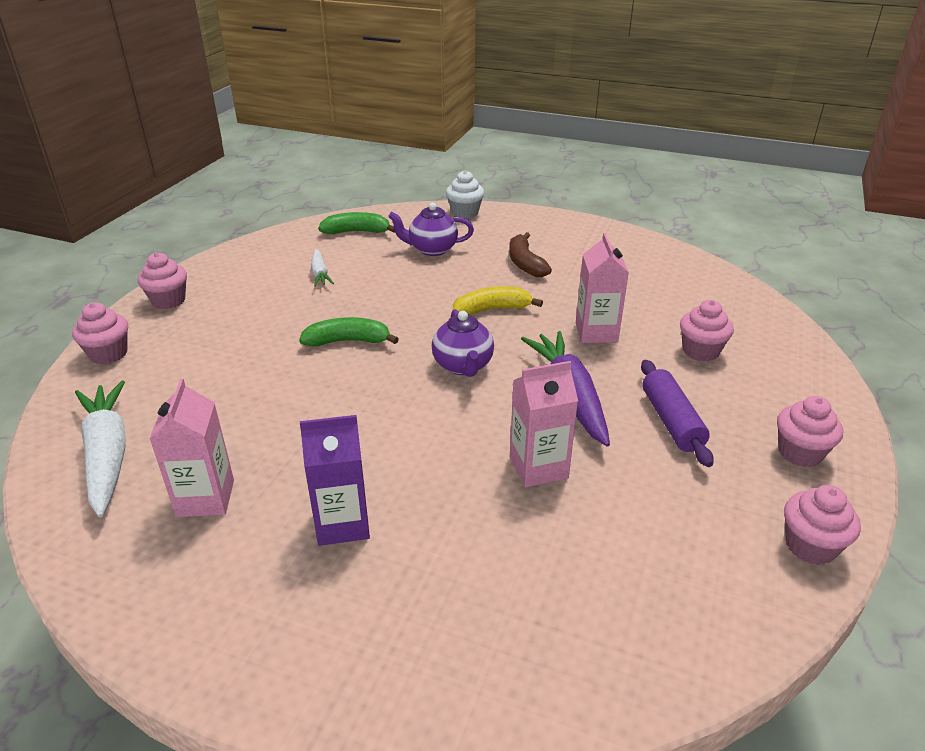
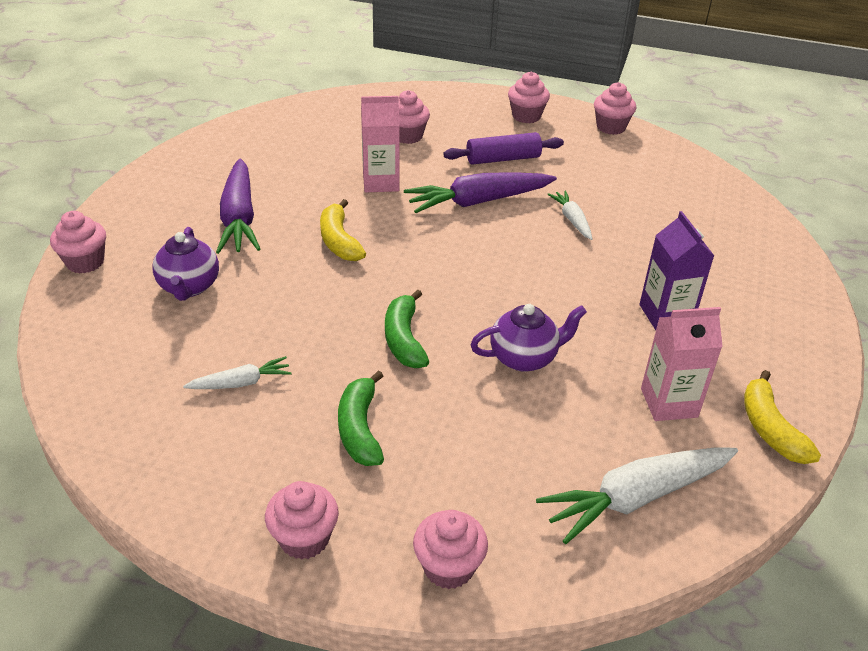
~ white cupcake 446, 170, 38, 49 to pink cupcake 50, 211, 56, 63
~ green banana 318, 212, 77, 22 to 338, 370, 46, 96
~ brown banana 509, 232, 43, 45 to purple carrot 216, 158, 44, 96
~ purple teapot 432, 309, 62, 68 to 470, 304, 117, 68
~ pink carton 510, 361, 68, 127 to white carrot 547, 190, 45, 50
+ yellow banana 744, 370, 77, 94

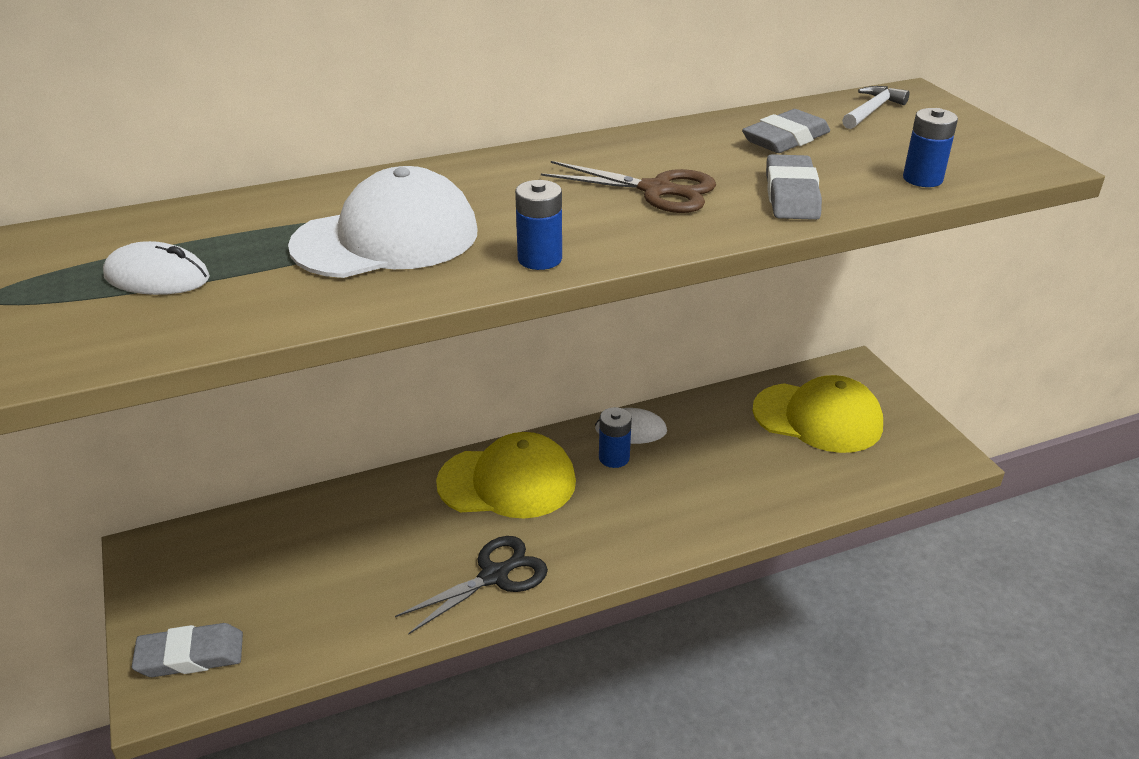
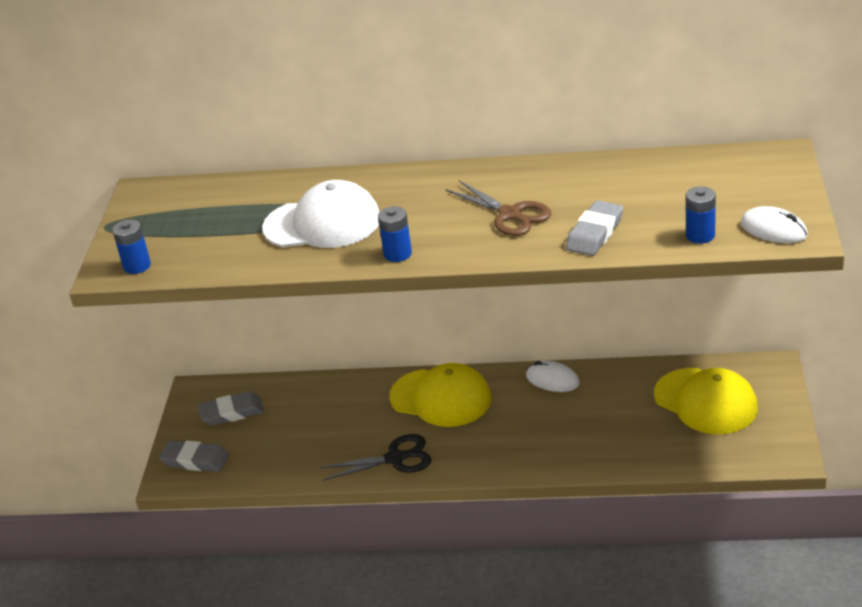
- white hammer 842, 86, 67, 43
~ grey eraser 742, 109, 88, 44 to 198, 392, 66, 34
~ white mouse 103, 241, 107, 54 to 741, 206, 67, 37
~ blue battery 599, 407, 33, 61 to 112, 220, 39, 54

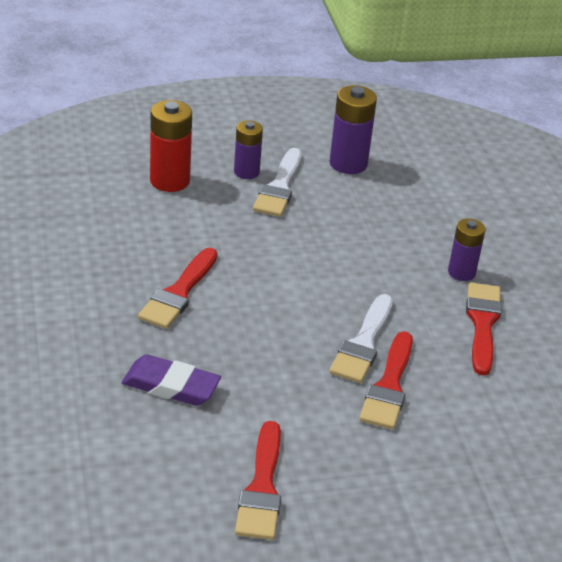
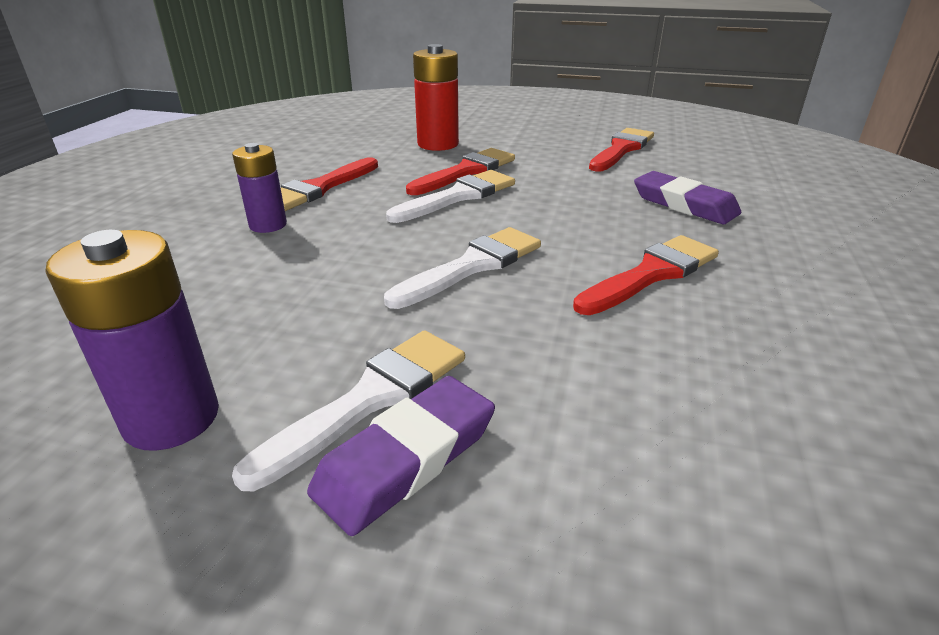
~ red battery 150, 100, 42, 92 to 413, 44, 46, 107
~ purple battery 234, 120, 29, 59 to purple eraser 307, 376, 188, 160
+ white brush 384, 227, 157, 82

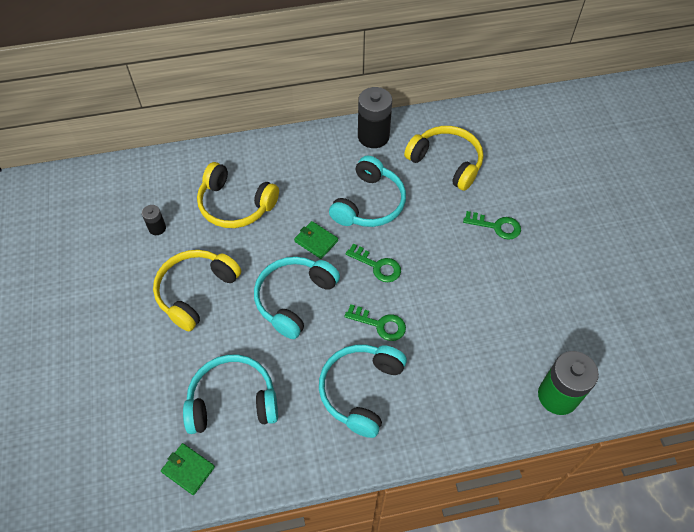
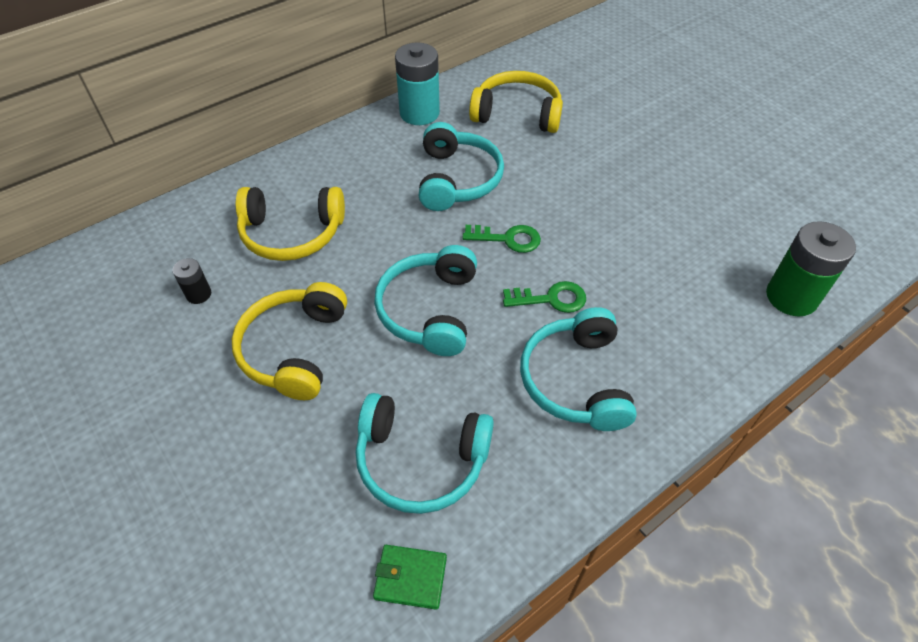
~ black battery 358, 87, 34, 61 to turquoise battery 395, 42, 45, 83
- green key 463, 211, 58, 29
- green wallet 294, 221, 44, 38
~ turquoise headphones 183, 354, 95, 80 = 356, 393, 138, 121 135 degrees counterclockwise

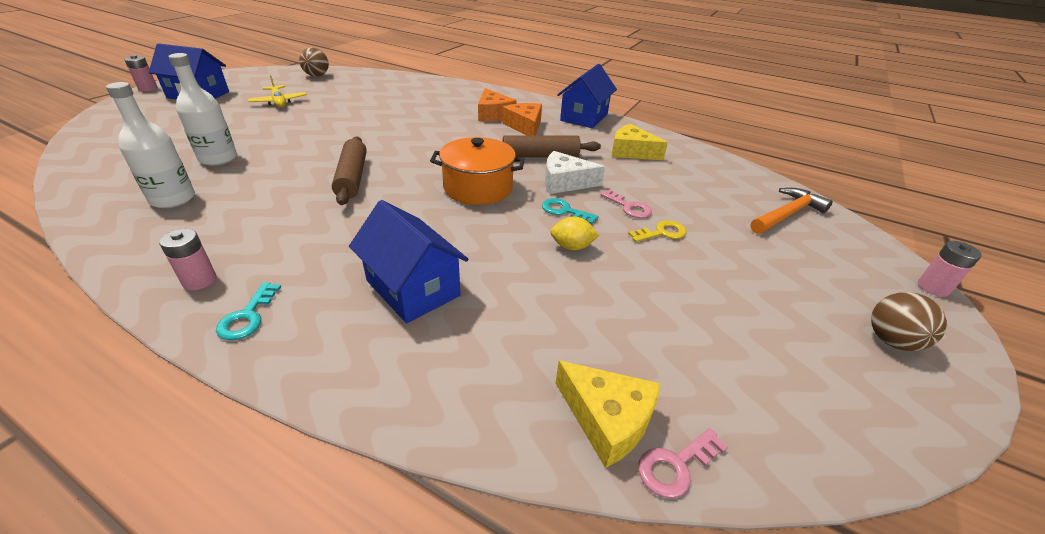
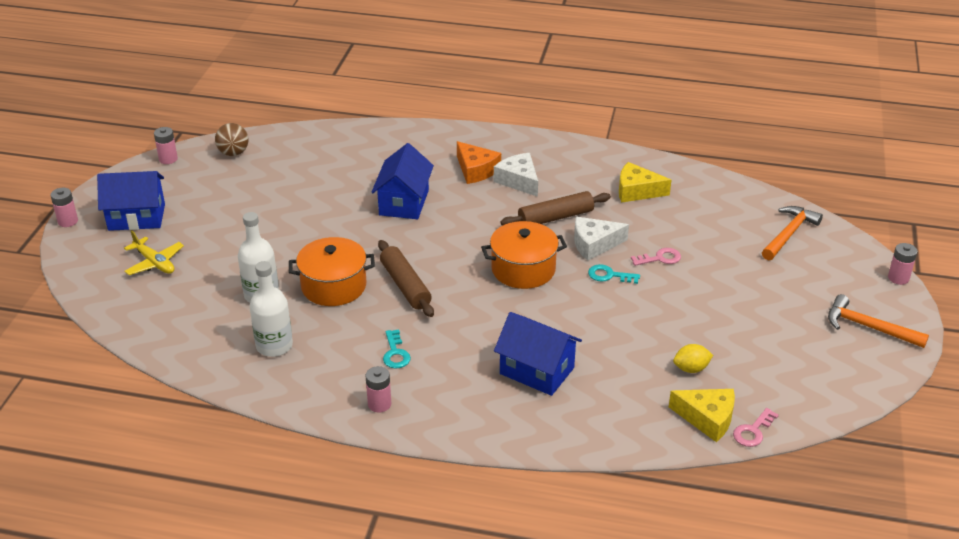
~ blue house 557, 64, 60, 64 to 371, 143, 63, 76
~ yellow plane 248, 75, 59, 33 to 124, 230, 60, 45
~ orange cheese 502, 103, 40, 32 to white cheese 494, 153, 44, 44
~ pink key 600, 189, 52, 29 = 631, 248, 50, 18 45 degrees counterclockwise
~ yellow lemon 550, 217, 49, 33 to 673, 344, 40, 29
- yellow key 628, 220, 59, 22
~ turquoise key 216, 282, 65, 58 to 383, 330, 28, 39
~ brown ball 871, 292, 76, 59 to orange hammer 828, 294, 101, 54
+ pink battery 154, 127, 24, 37
+ orange pot 289, 237, 86, 69

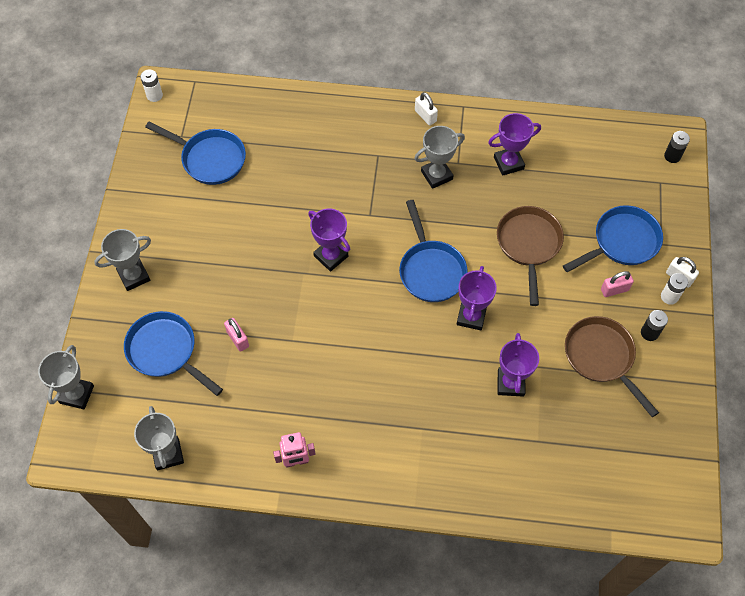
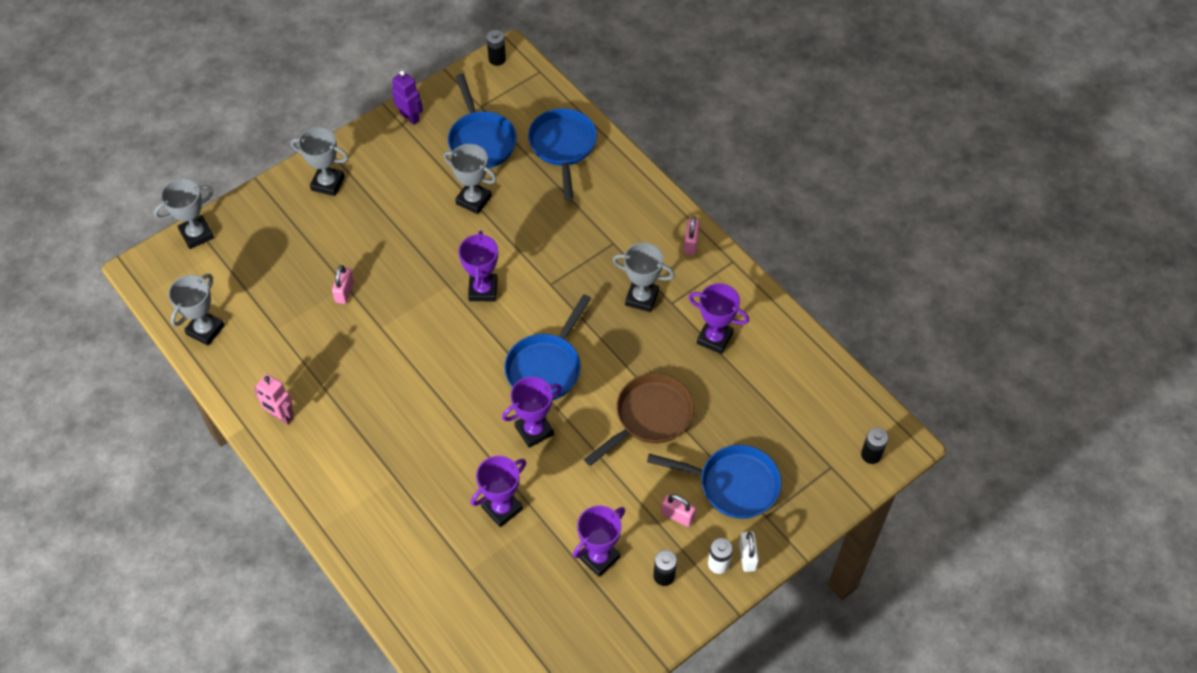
~ white battery 140, 69, 23, 33 to black battery 487, 30, 19, 36
~ white padlock 415, 92, 23, 34 to pink padlock 684, 216, 16, 39
~ blue pan 124, 311, 99, 85 to 528, 108, 69, 92
~ brown pan 565, 316, 94, 101 to purple trophy 573, 506, 52, 71
+ purple robot 392, 70, 31, 55
+ grey trophy 443, 144, 54, 70

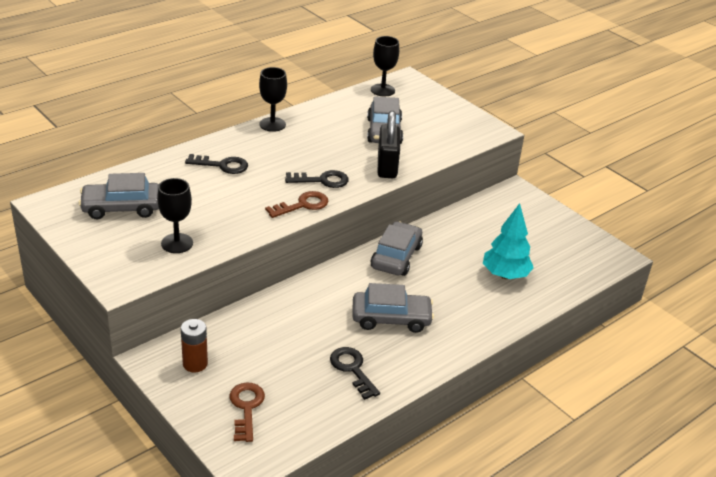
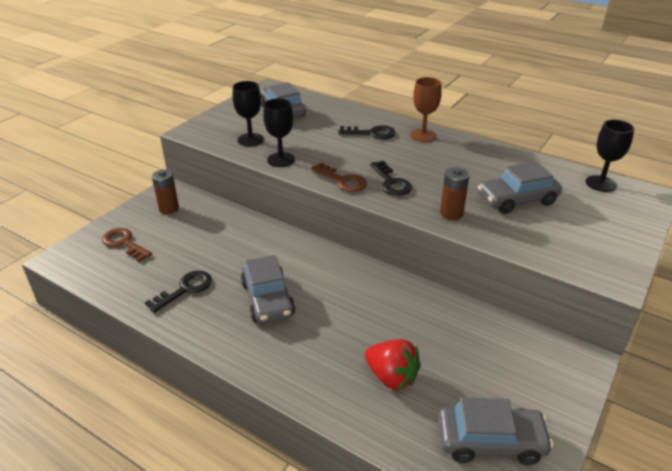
~ black goblet 259, 67, 28, 65 to 263, 98, 32, 69
~ black padlock 378, 111, 22, 67 to brown battery 440, 167, 30, 53
~ black key 185, 154, 63, 20 = 339, 125, 57, 14 75 degrees counterclockwise
~ turquoise tree 483, 203, 51, 76 to red strawberry 365, 339, 56, 51
~ grey car 371, 221, 52, 55 to 438, 397, 115, 68
~ brown key 229, 382, 36, 60 = 102, 228, 50, 34 120 degrees counterclockwise
+ brown goblet 410, 77, 32, 65

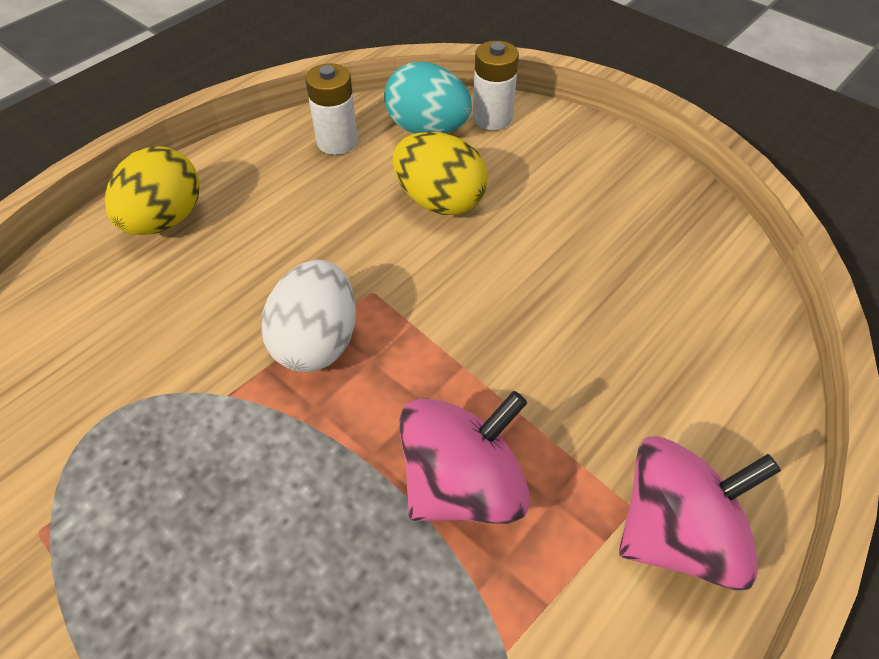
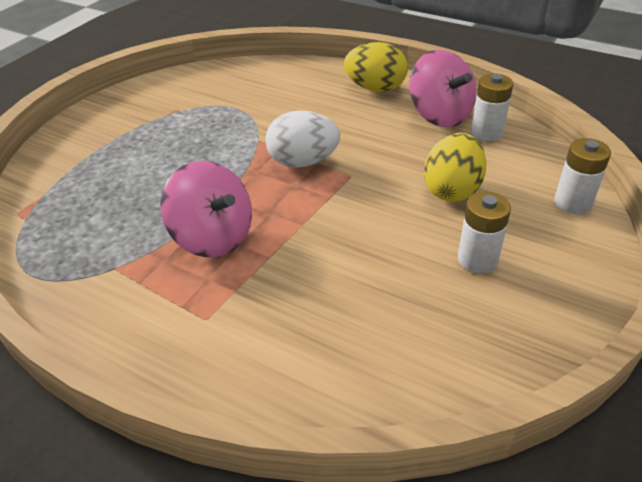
- turquoise egg 384, 62, 88, 72
~ pink spinning top 619, 436, 162, 155 to 409, 50, 68, 77
+ white battery 458, 192, 53, 82

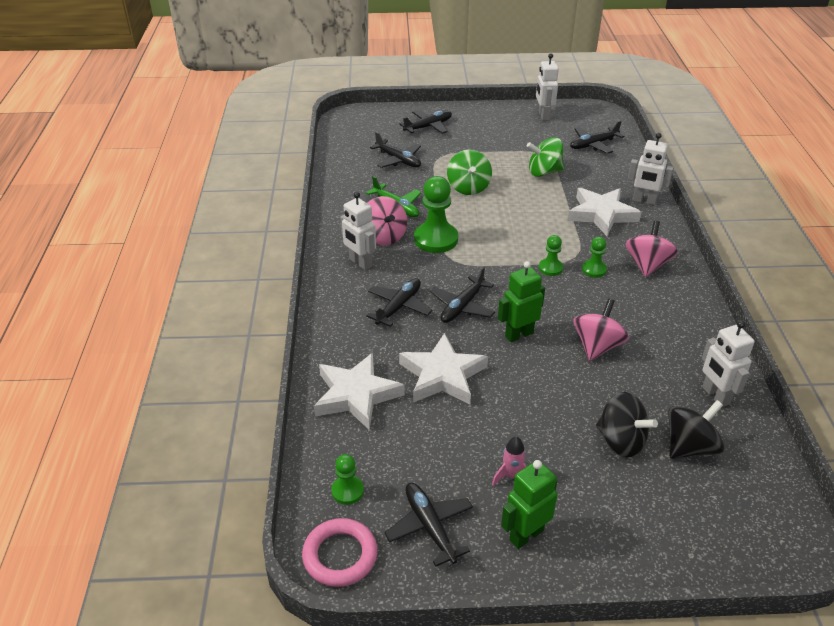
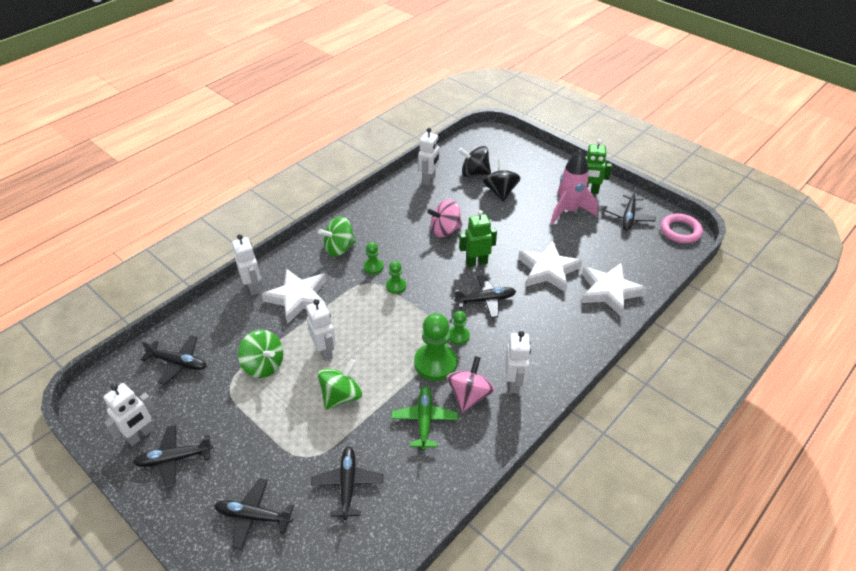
~ pink spinning top 626, 221, 52, 56 to green spinning top 318, 216, 38, 41
~ green robot 498, 261, 47, 81 = 459, 210, 38, 57 150 degrees clockwise
~ black plane 366, 278, 67, 49 to 133, 425, 80, 63
~ pink rocket 492, 436, 35, 50 = 550, 150, 48, 75 x2.11
~ green pawn 331, 454, 33, 51 to 449, 311, 21, 34
+ white robot 306, 299, 30, 62

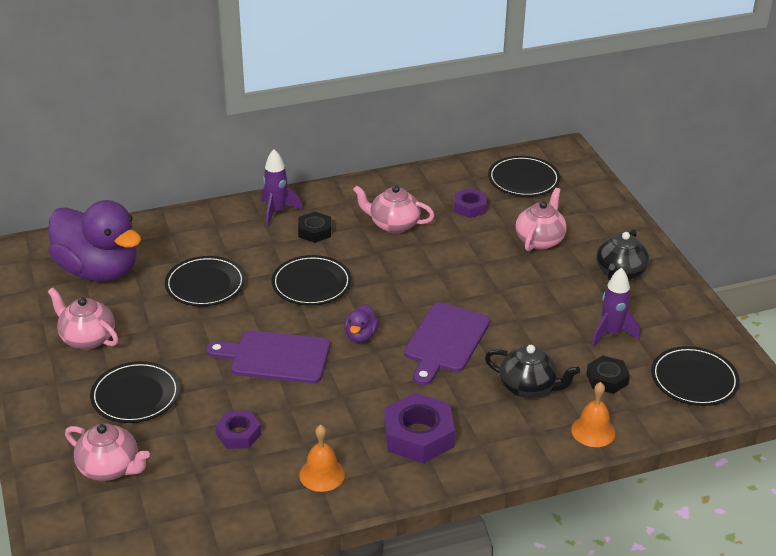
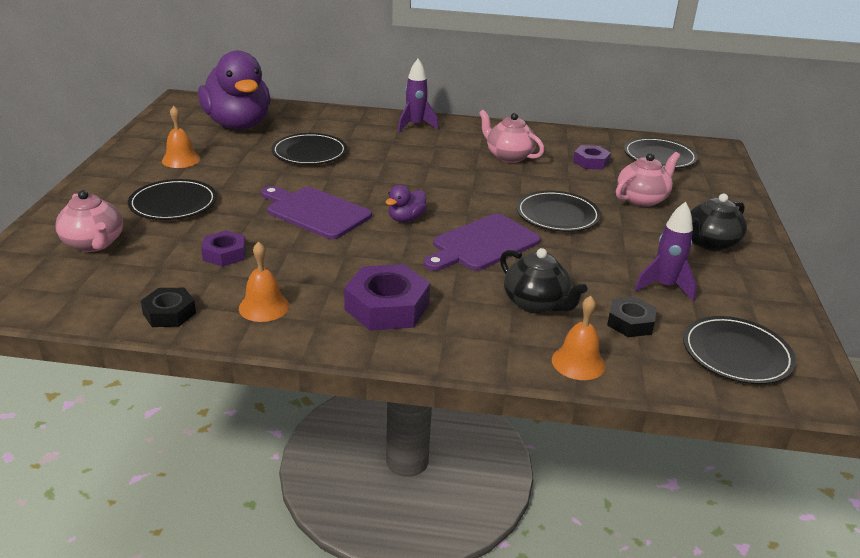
~ black nut 298, 212, 33, 31 to 141, 288, 55, 39
~ black plate 272, 255, 80, 51 to 516, 191, 85, 41
~ pink teapot 48, 288, 70, 62 to orange bell 162, 106, 38, 62

